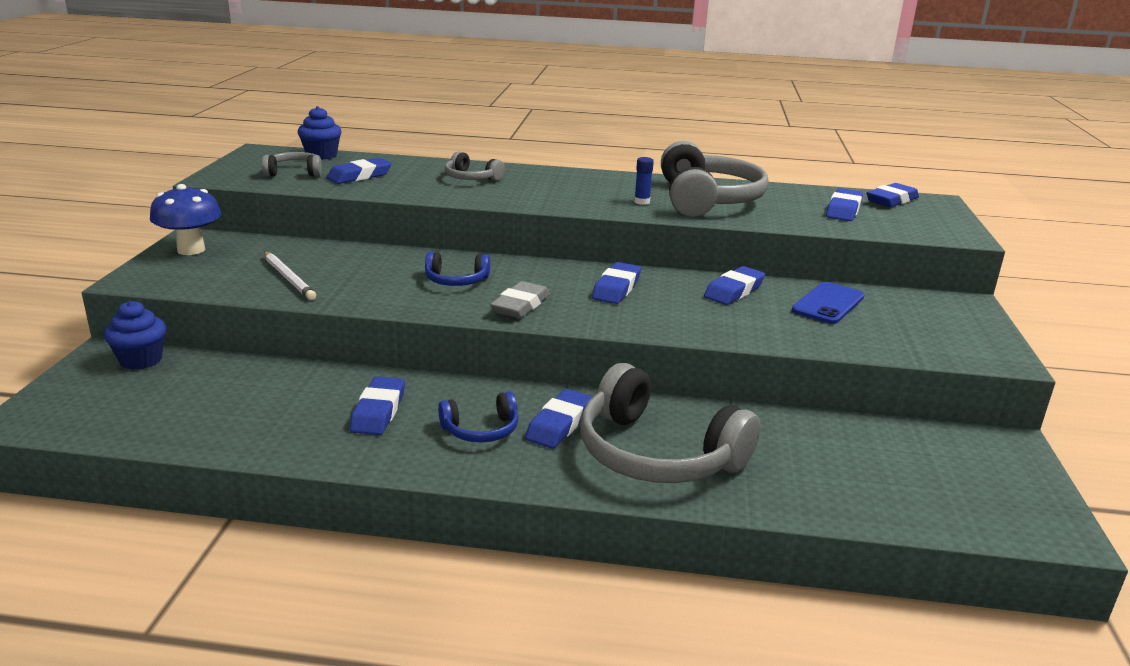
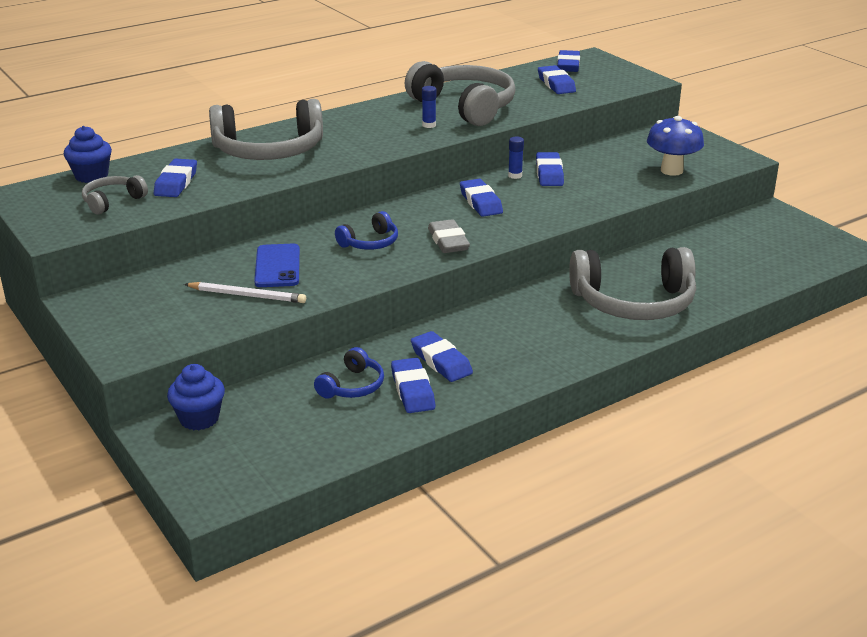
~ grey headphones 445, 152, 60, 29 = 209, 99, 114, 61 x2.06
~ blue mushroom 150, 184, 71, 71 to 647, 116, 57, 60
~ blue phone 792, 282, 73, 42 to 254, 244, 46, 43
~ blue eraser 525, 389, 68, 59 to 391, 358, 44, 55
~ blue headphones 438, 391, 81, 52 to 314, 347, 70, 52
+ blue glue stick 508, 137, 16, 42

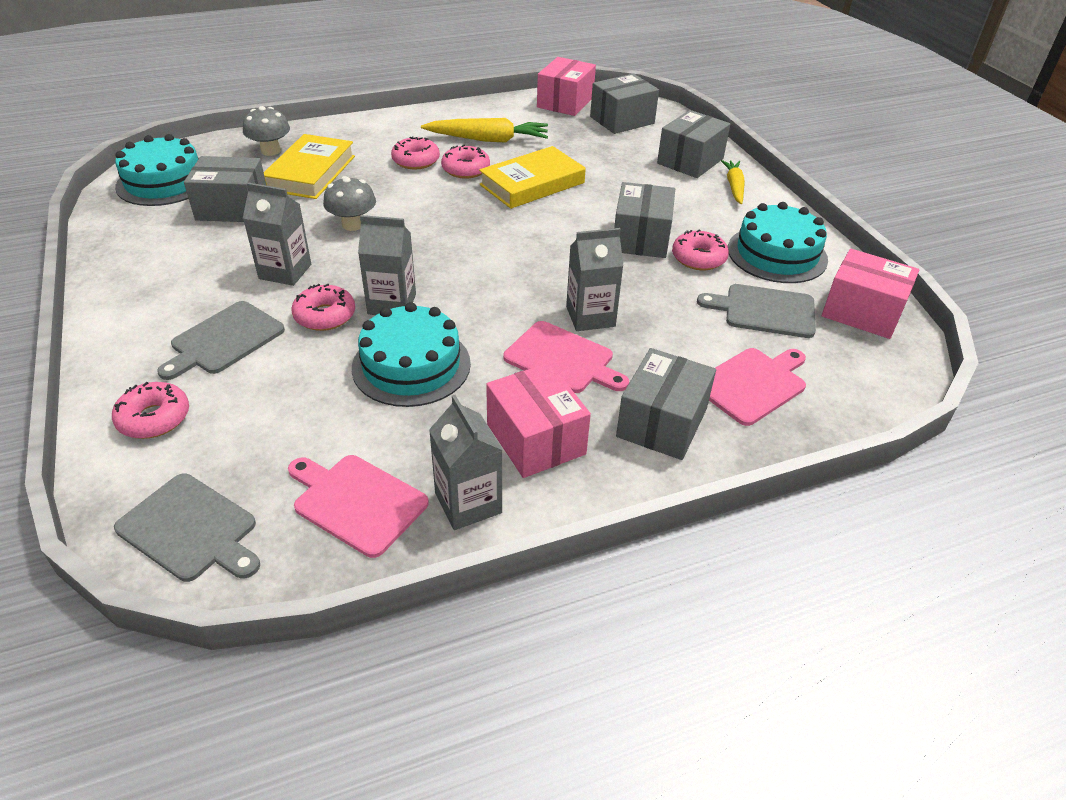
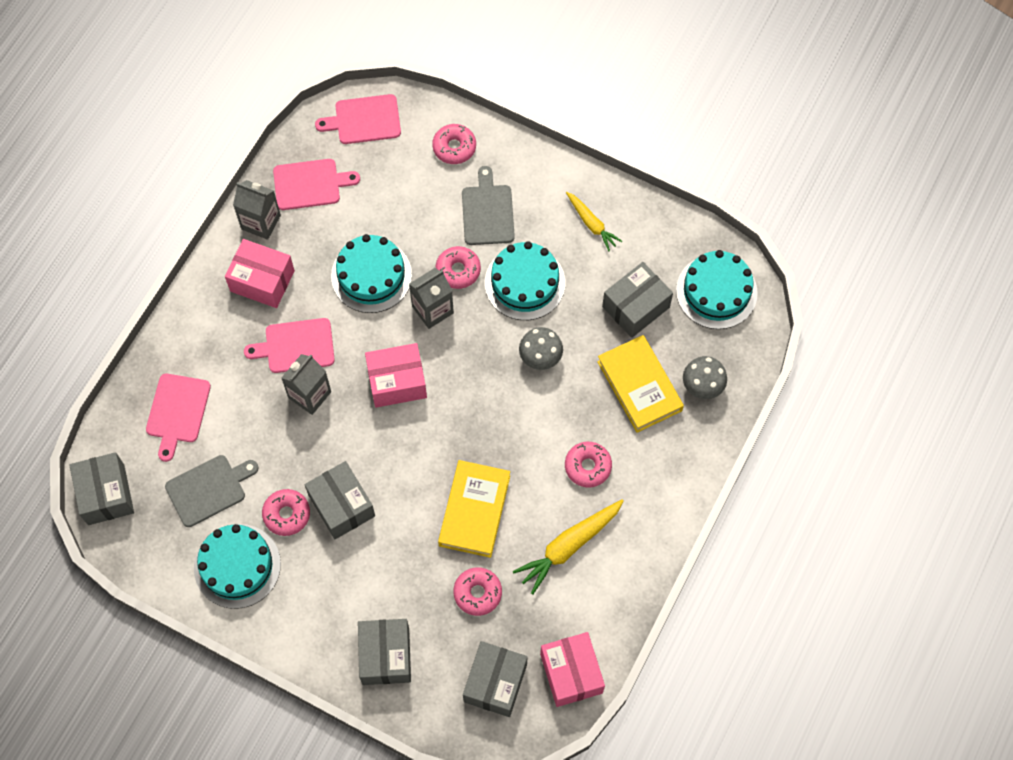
~ pink donut 441, 145, 49, 34 to 453, 567, 49, 49
~ yellow carrot 721, 160, 24, 44 to 566, 192, 56, 59
~ grey carton 243, 182, 68, 104 to turquoise cake 485, 241, 80, 79
~ pink box 822, 249, 97, 90 to 365, 343, 62, 65
~ grey box 616, 348, 100, 112 to 69, 452, 65, 73
~ grey cutting board 114, 473, 146, 109 to pink cutting board 315, 94, 86, 50

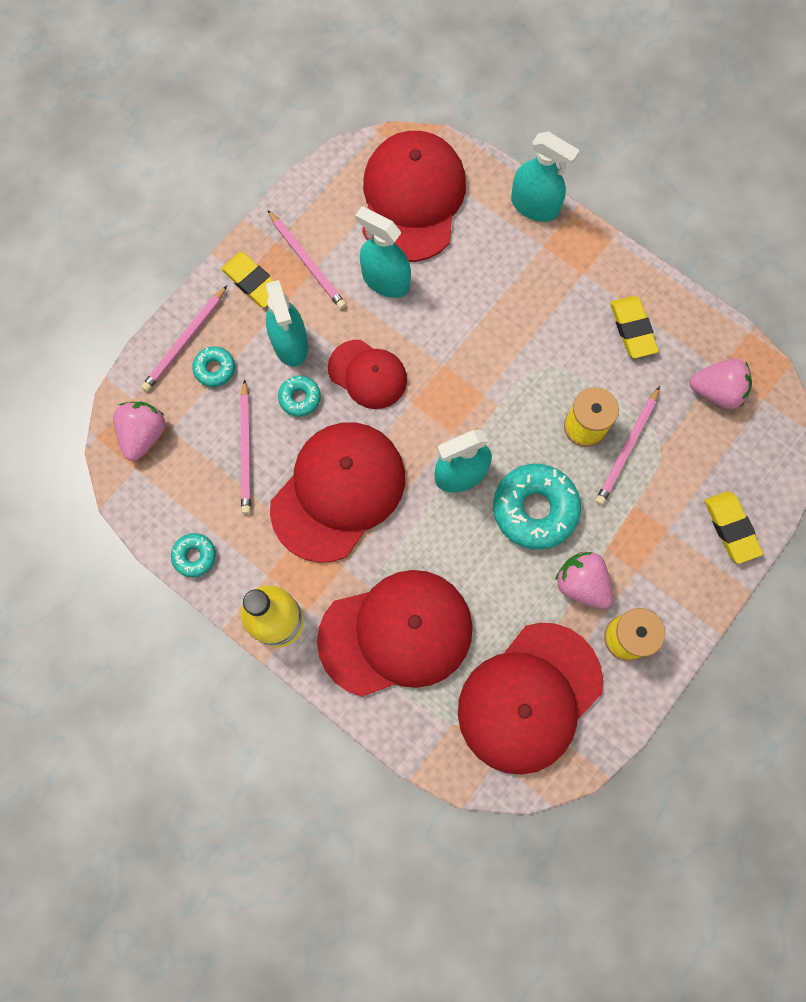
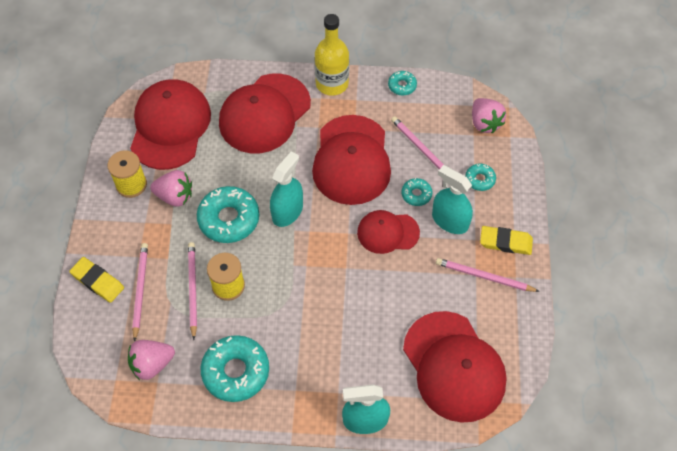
- turquoise spray bottle 355, 206, 56, 92
~ pink pencil 141, 286, 86, 106 to 132, 243, 16, 99
~ yellow eraser 610, 296, 49, 62 to turquoise donut 201, 335, 68, 67

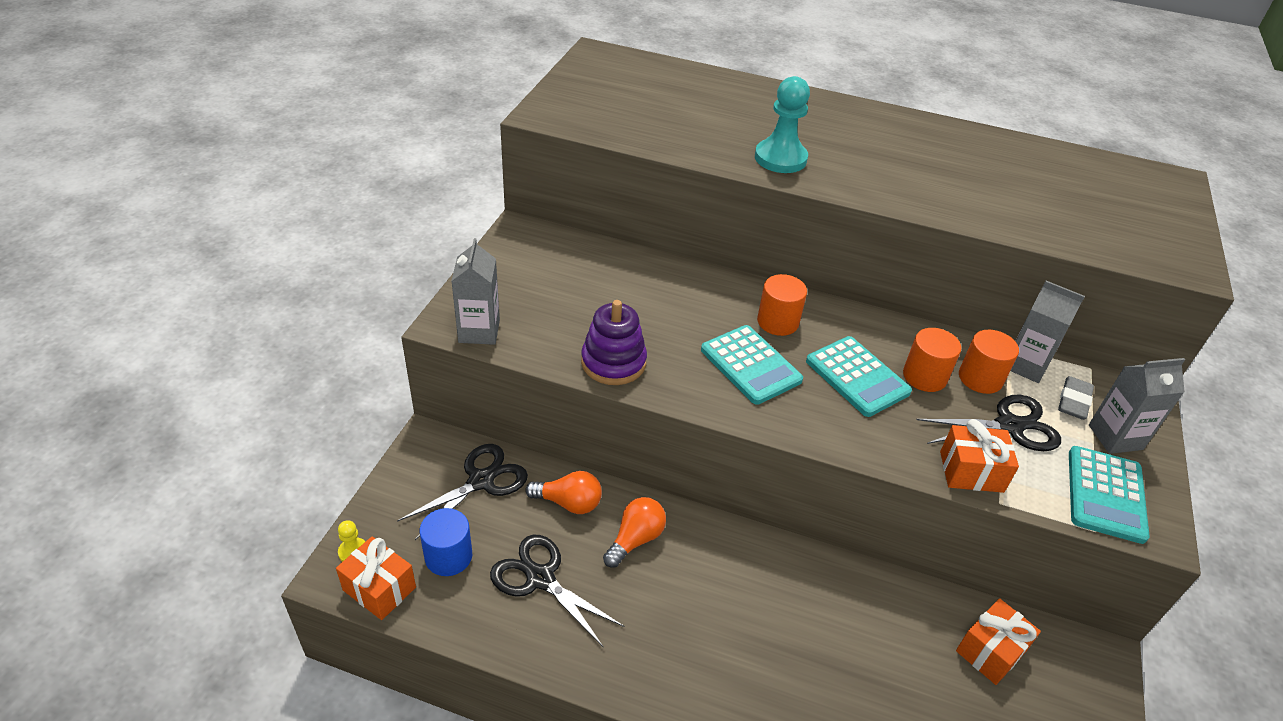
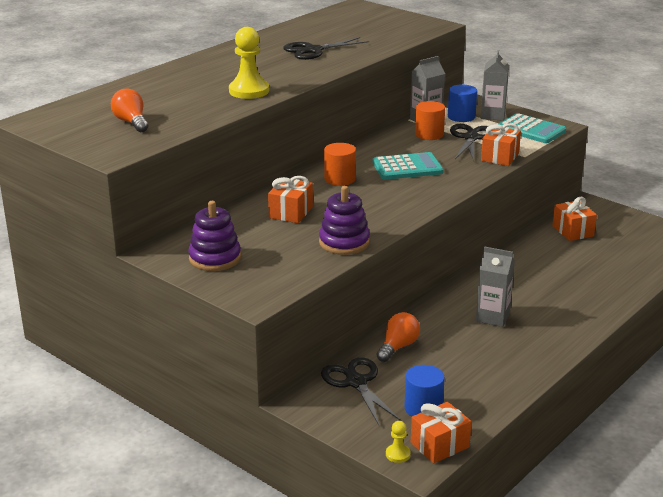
~ turquoise pawn 755, 76, 55, 97 to yellow pawn 229, 27, 40, 72
~ grey carton 451, 238, 49, 107 to 476, 247, 39, 80
- turquoise calculator 701, 325, 102, 80
- orange cylinder 903, 328, 58, 64
~ grey eraser 1058, 376, 36, 44 to blue cylinder 448, 84, 29, 38
~ orange light bulb 603, 497, 63, 71 to 111, 89, 37, 43
~ black scissors 490, 535, 134, 112 to 283, 37, 86, 23
+ orange gift 268, 176, 45, 47
+ purple stacking toy 188, 201, 53, 70

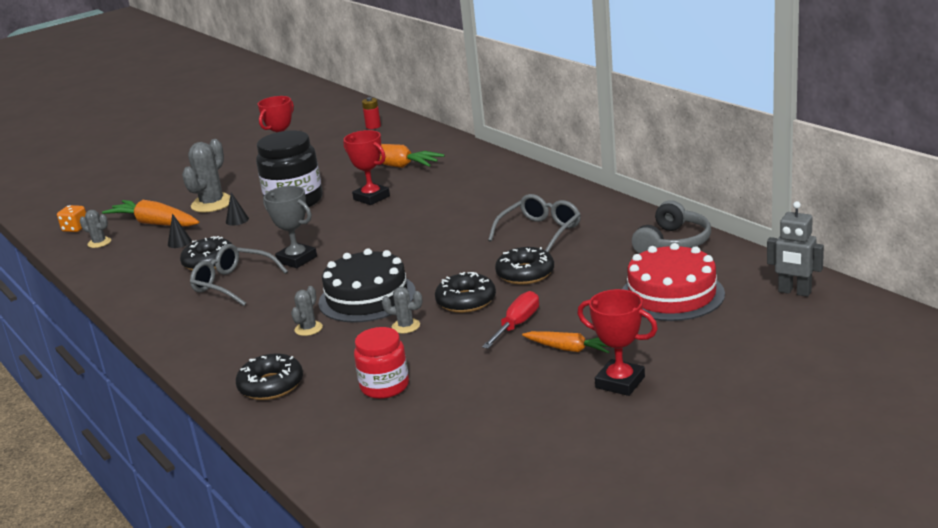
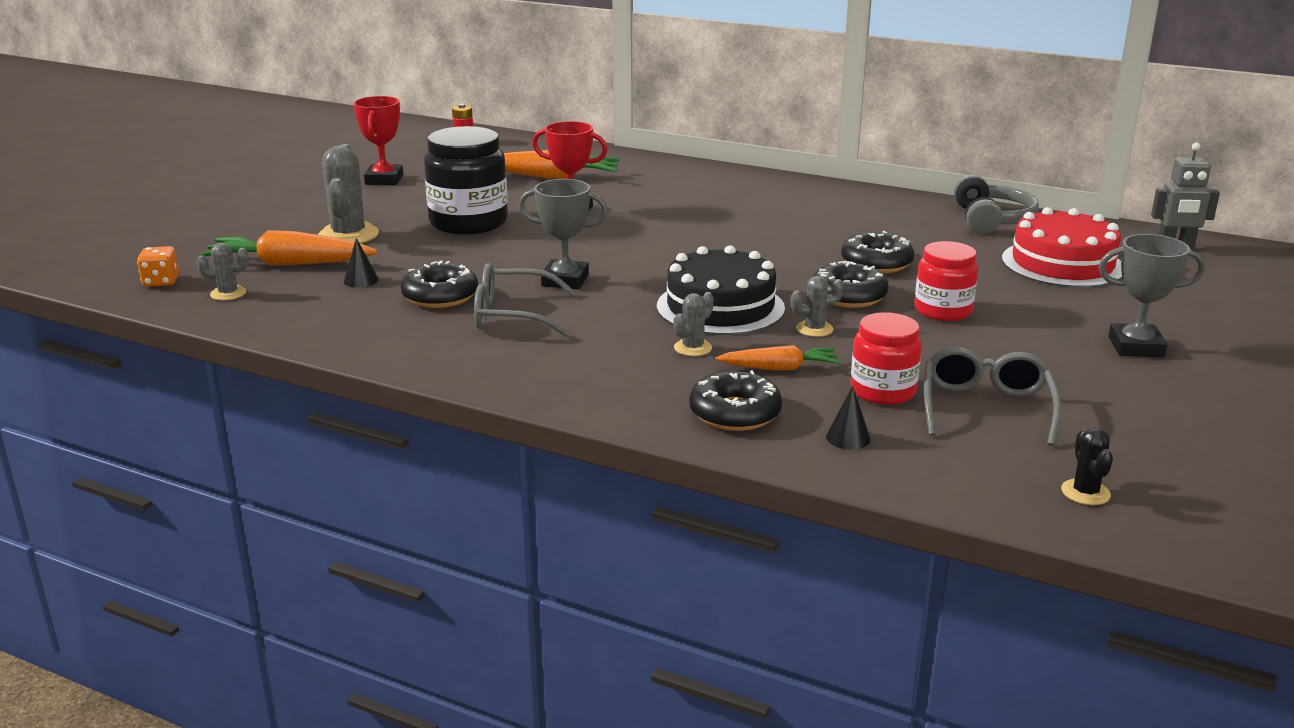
~ black cone 226, 192, 23, 34 to 826, 386, 45, 63
~ grey glasses 488, 194, 93, 58 to 924, 347, 137, 99
~ grey cactus 291, 286, 32, 50 = 674, 292, 40, 64 45 degrees clockwise
~ red trophy 577, 289, 81, 107 to grey trophy 1098, 234, 107, 123
~ red screwdriver 482, 291, 57, 58 to red jar 914, 241, 64, 80
~ orange carrot 522, 331, 87, 22 to 715, 345, 126, 25
+ black cactus 1061, 428, 52, 77

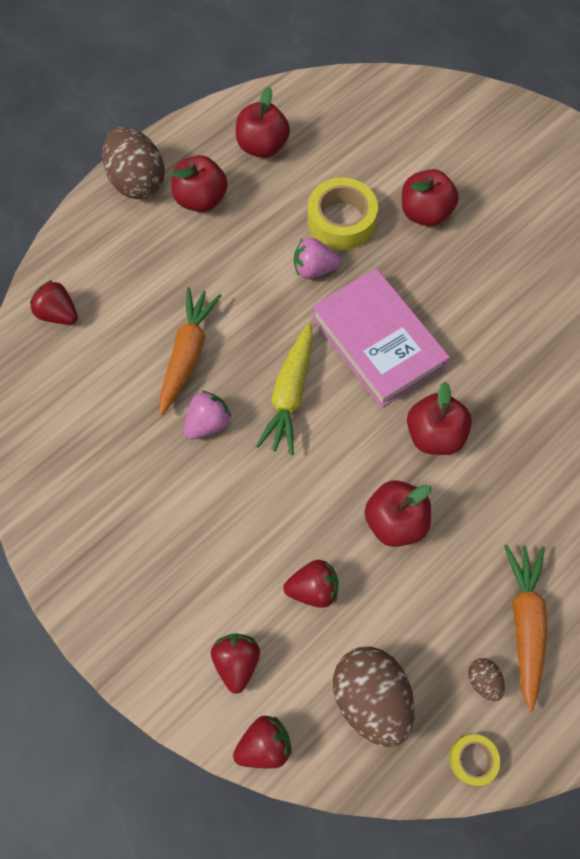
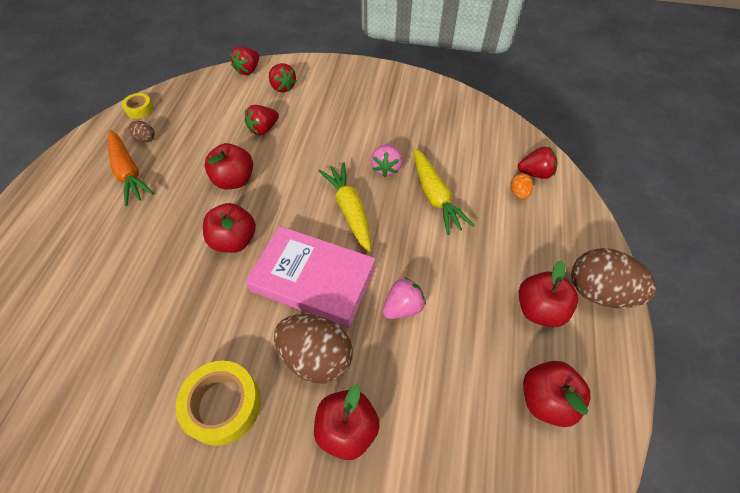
~ yellow tape 307, 177, 71, 73 to 176, 361, 85, 85
~ orange carrot 159, 287, 63, 128 to yellow carrot 413, 148, 61, 87
~ brown egg 333, 647, 82, 100 to 274, 314, 79, 69
+ orange egg 510, 174, 23, 25

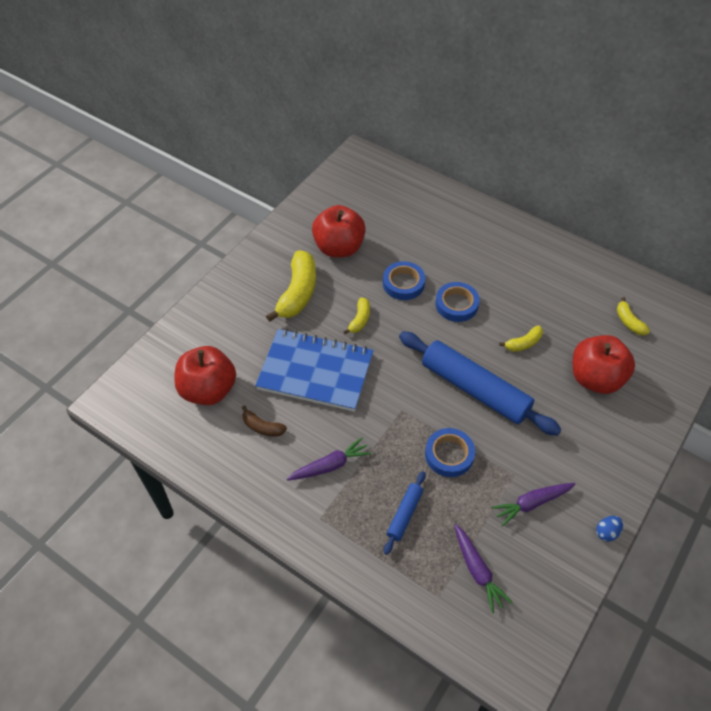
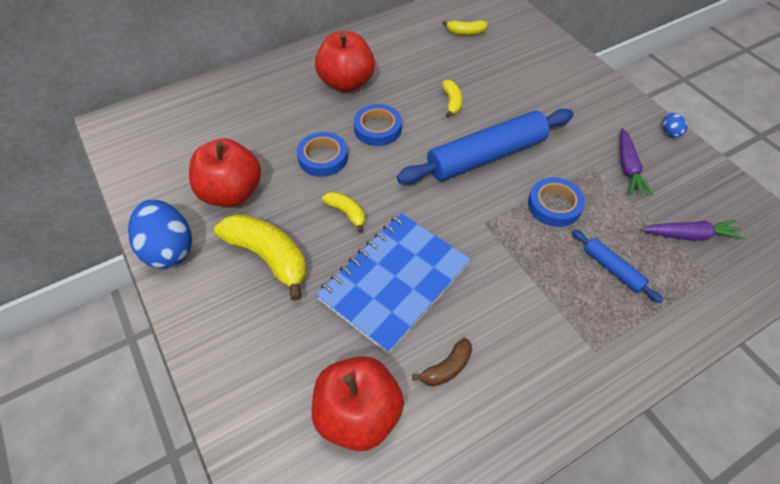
~ red apple 573, 335, 62, 59 to 315, 31, 60, 61
- purple carrot 287, 437, 85, 44
+ blue egg 128, 199, 64, 70

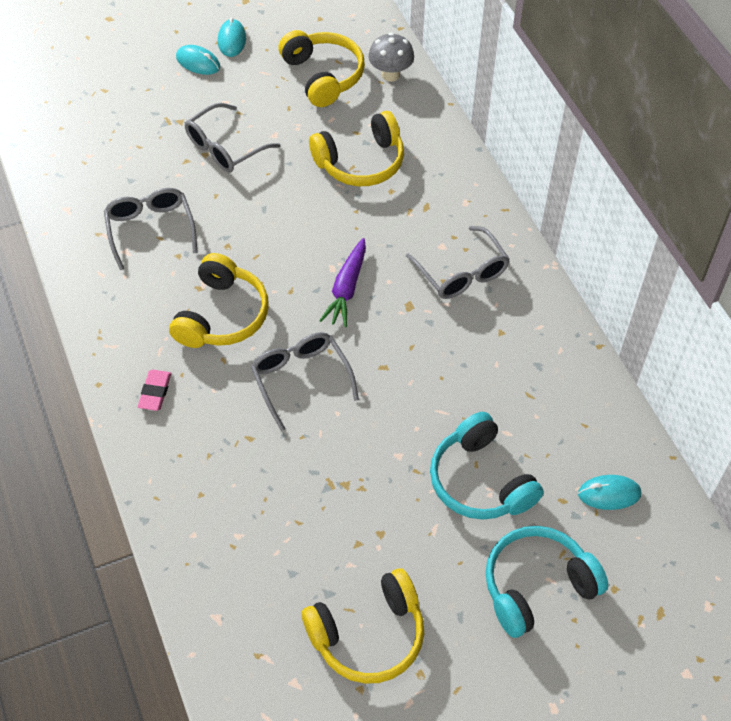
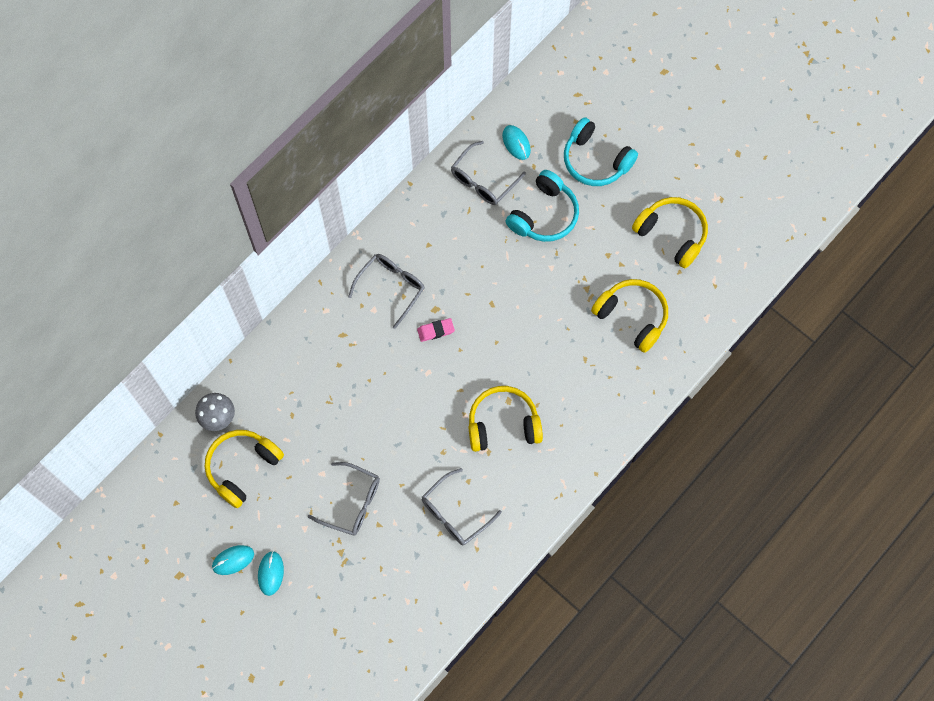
~ yellow headphones 309, 111, 95, 75 to 591, 279, 77, 74
- purple carrot 319, 238, 47, 89
~ grey glasses 251, 332, 108, 99 to 451, 141, 75, 64
~ pink eraser 138, 370, 33, 41 to 417, 318, 38, 24

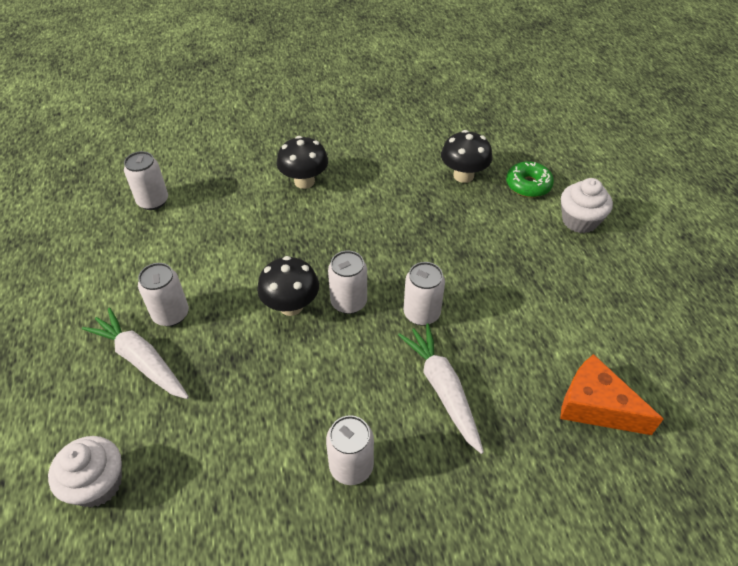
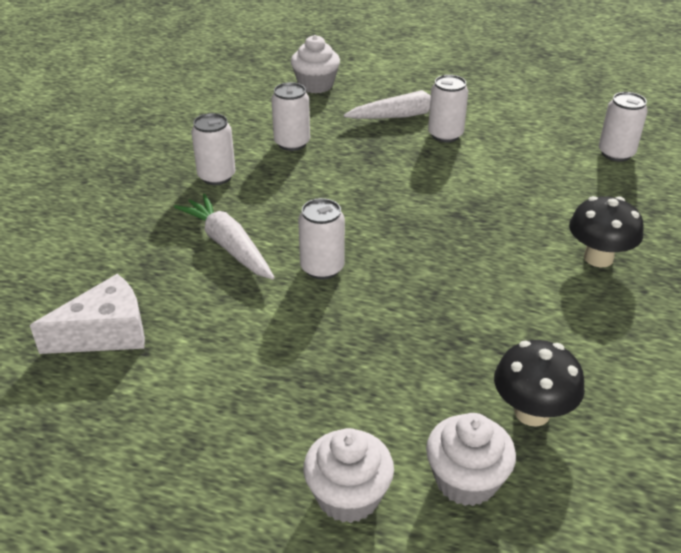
~ green donut 506, 161, 48, 36 to white cupcake 426, 413, 90, 93
~ white can 328, 251, 39, 63 to 271, 82, 39, 69
- black mushroom 257, 256, 62, 60
~ white carrot 398, 323, 86, 131 = 174, 194, 101, 86 135 degrees counterclockwise
~ orange cheese 560, 354, 103, 81 to white cheese 30, 274, 115, 80

